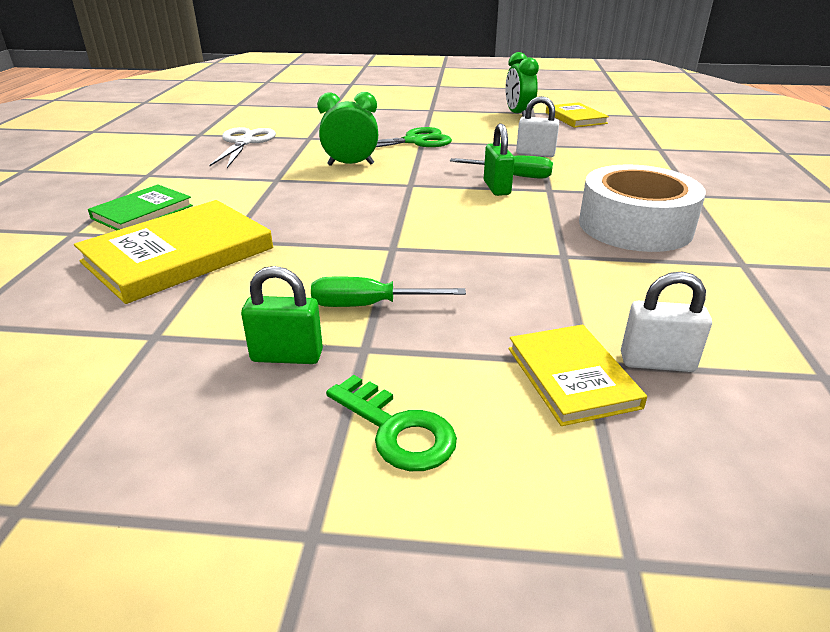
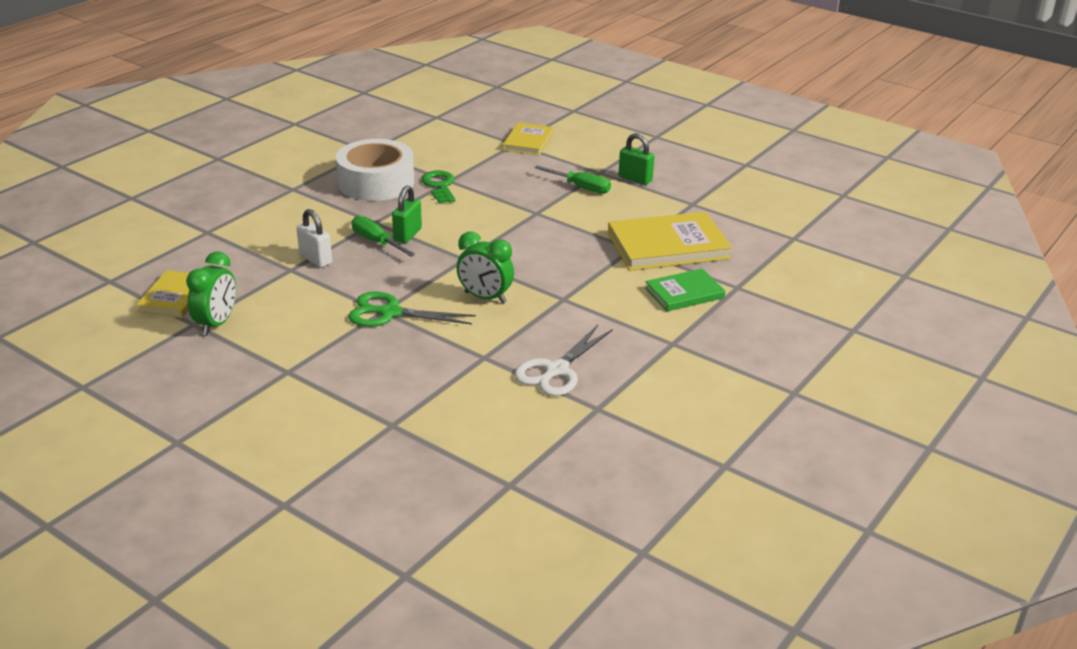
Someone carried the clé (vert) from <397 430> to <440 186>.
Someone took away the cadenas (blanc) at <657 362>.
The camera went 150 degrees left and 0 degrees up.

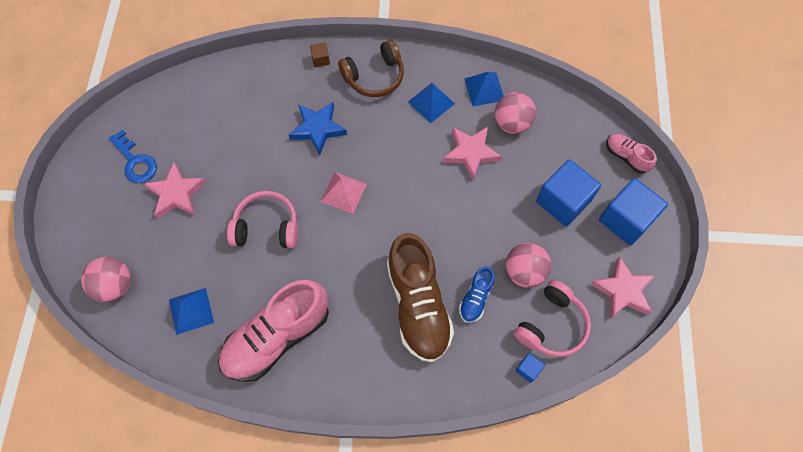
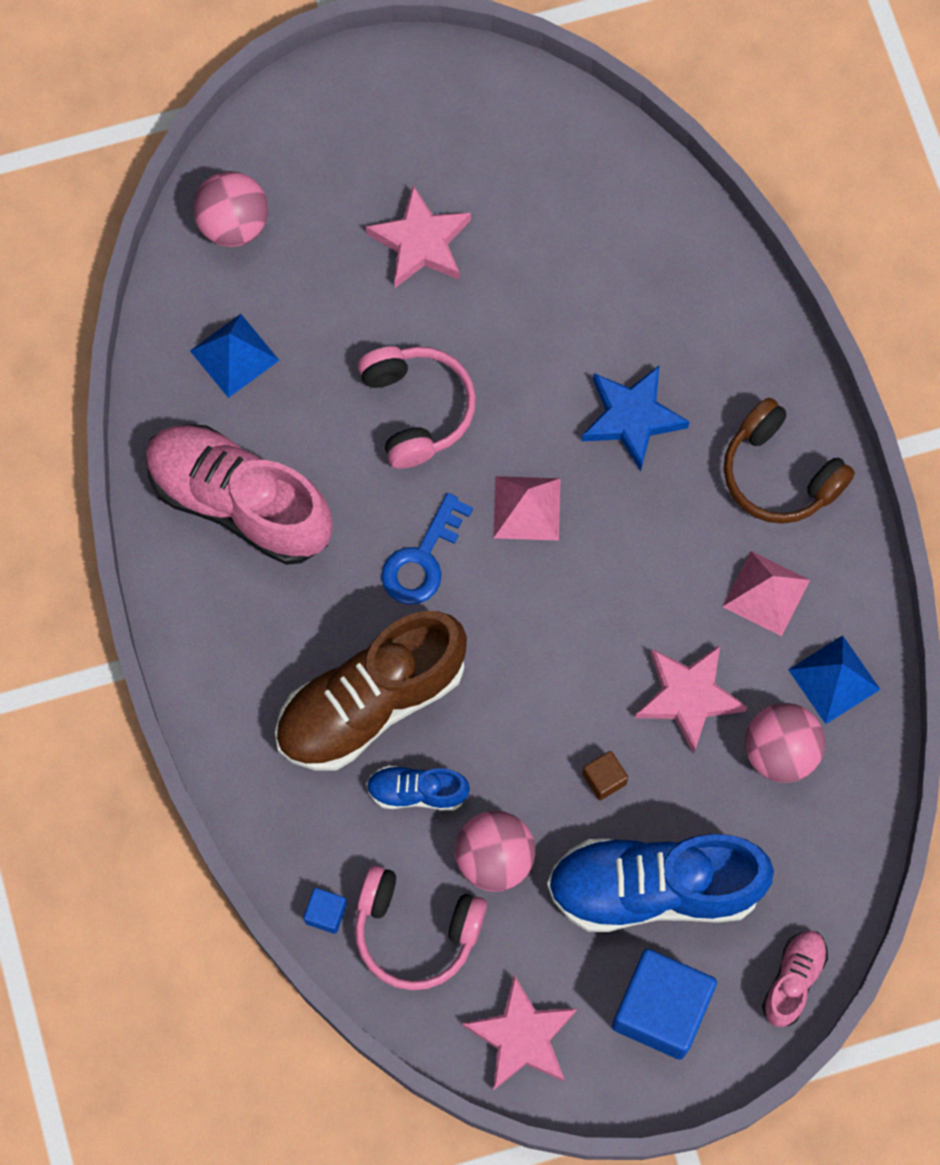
Someone carried the clé (bleu) from <135 161> to <422 559>.
Someone swapped the cube (bleu) at <563 201> for the chaussure (bleu) at <654 888>.
Someone carried the cube (marron) from <320 59> to <604 779>.
Someone repainted the pyramide (bleu) at <431 102>, which became the pyramide (rose) at <766 593>.
The camera went 70 degrees right and 5 degrees up.

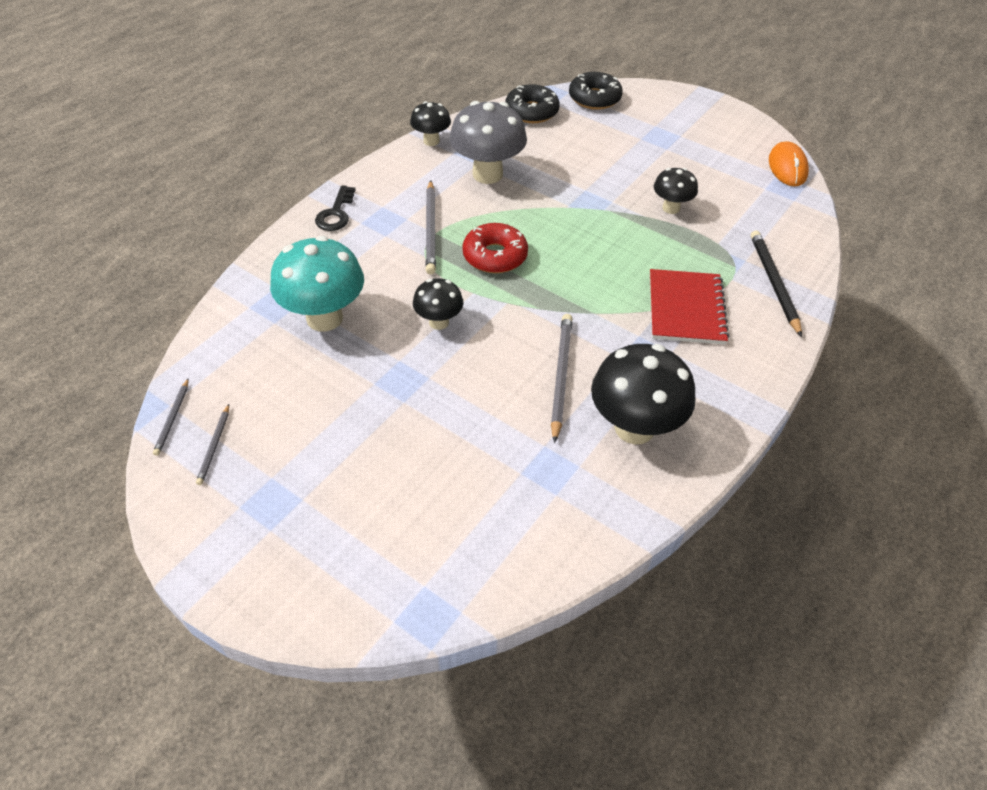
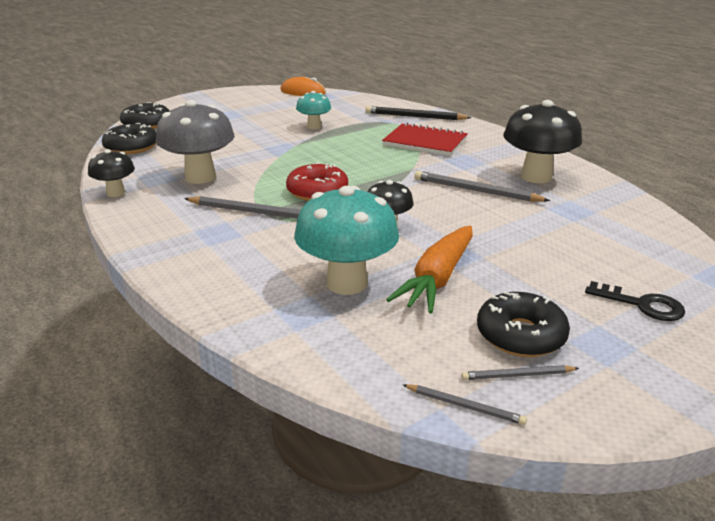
Someone repainted the champignon (noir) at <671 208>, which became the champignon (turquoise) at <314 127>.
Someone put down the carotte (orange) at <438 279>.
Someone rotated the crayon (gris) at <214 446> by 150 degrees clockwise.
Someone put down the beignet (noir) at <520 335>.
Someone carried the clé (noir) from <336 213> to <642 305>.
The camera went 70 degrees left and 20 degrees down.

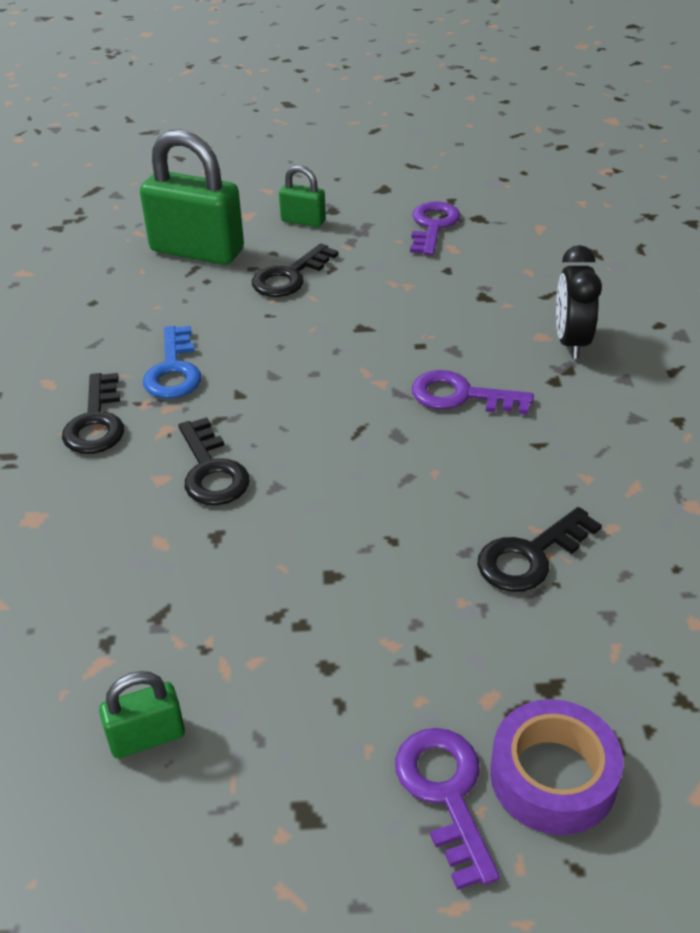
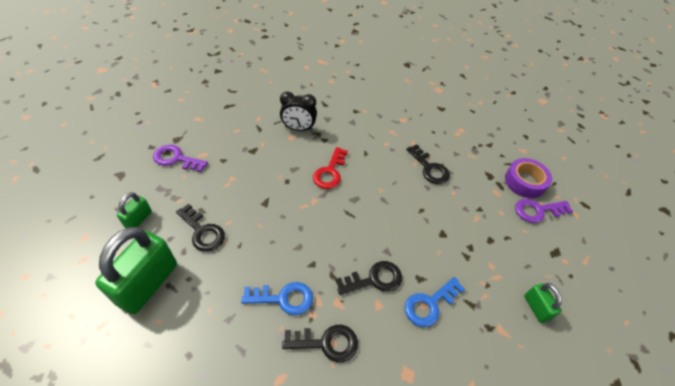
Someone repainted the clé (violet) at <461 396>, which became the clé (rouge) at <330 172>.
Someone put down the clé (bleu) at <430 304>.
The camera went 90 degrees left and 10 degrees up.

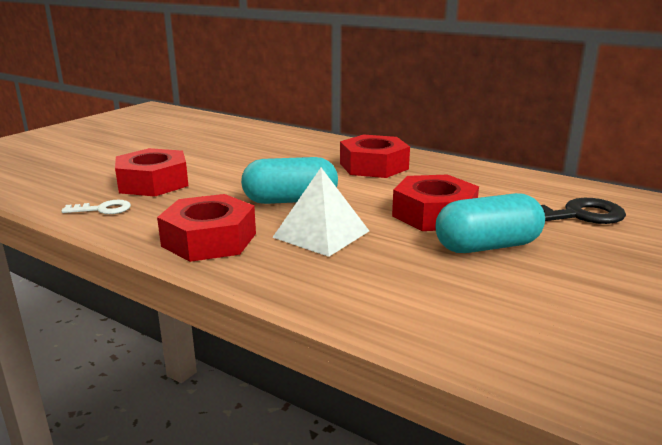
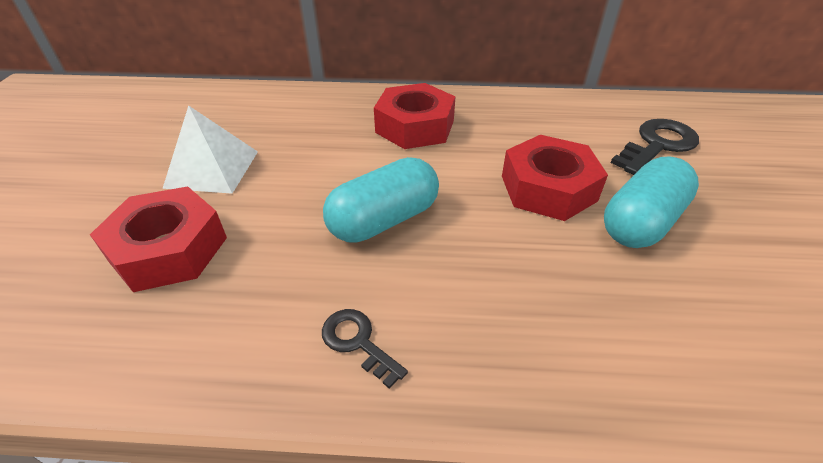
Someone carried the pyramide (blanc) from <321 234> to <212 169>.
Someone swapped the écrou (rouge) at <209 240> for the clé (noir) at <358 342>.
Someone took away the clé (blanc) at <103 209>.
The camera went 30 degrees left and 20 degrees up.

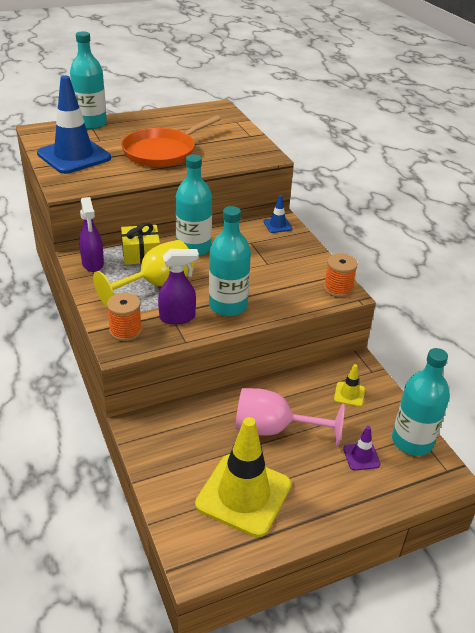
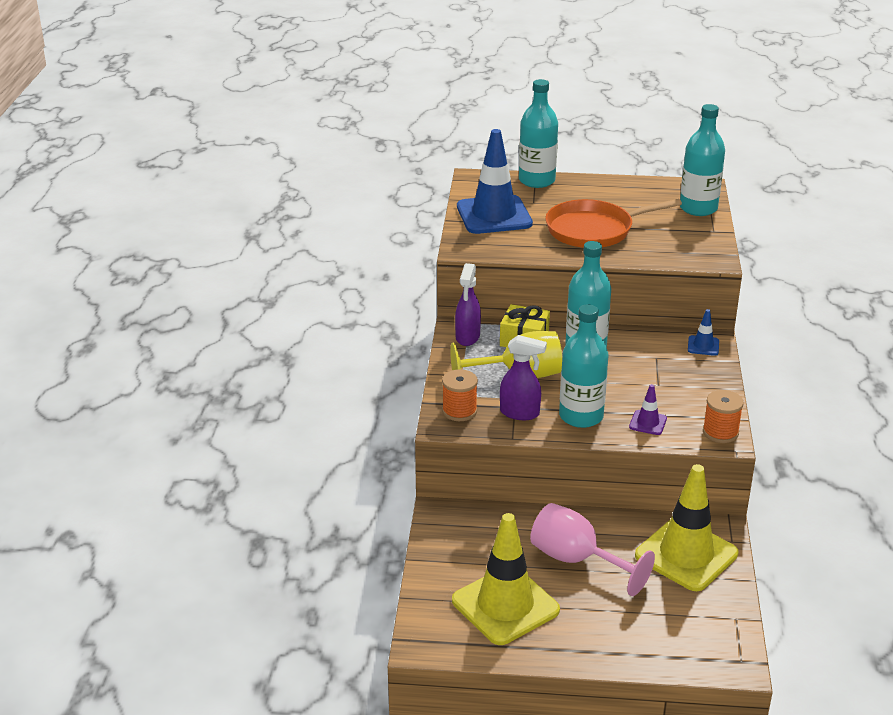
Someone carried the cône de chantier (violet) from <361 456> to <648 423>.
Someone scaled the cône de chantier (jaune) at <349 394> by 2.33.
Someone carried the bouteille (turquoise) from <412 441> to <698 208>.
The camera went 30 degrees right and 5 degrees down.

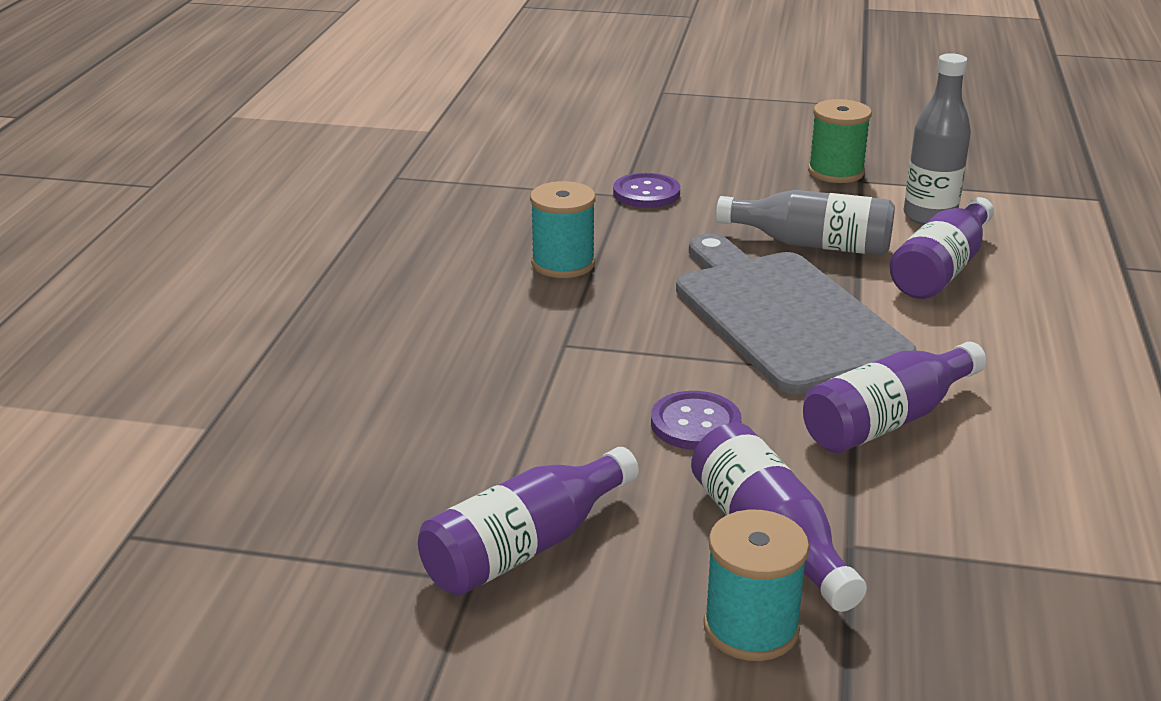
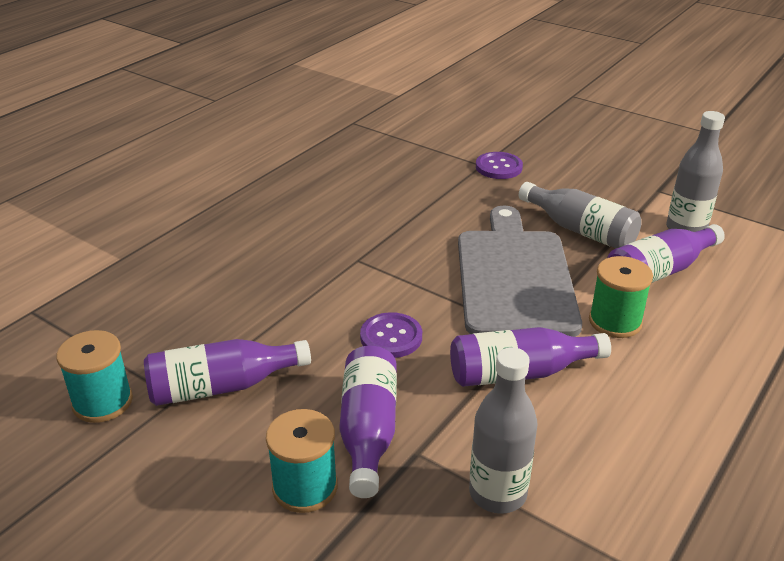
Someone carried the bobine (turquoise) from <563 263> to <102 402>.
Someone put down the bouteille (gris) at <497 493>.
Someone carried the bobine (vert) from <836 172> to <615 321>.
The camera went 25 degrees right and 5 degrees up.

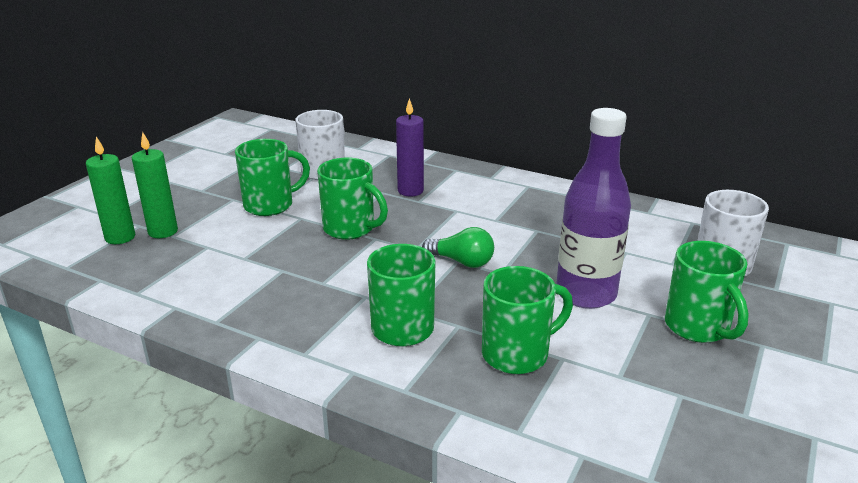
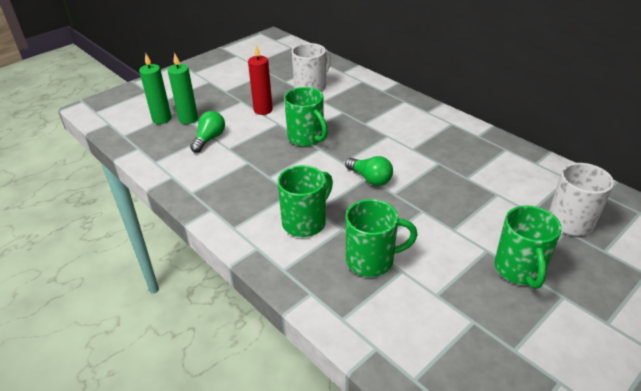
Someone put down the ampoule (vert) at <209 139>.
Someone swapped the tasse (vert) at <270 205> for the bougie (rouge) at <263 110>.
Someone took away the bougie (violet) at <410 191>.
Someone took away the bouteille (violet) at <586 294>.
The camera went 20 degrees right and 10 degrees up.

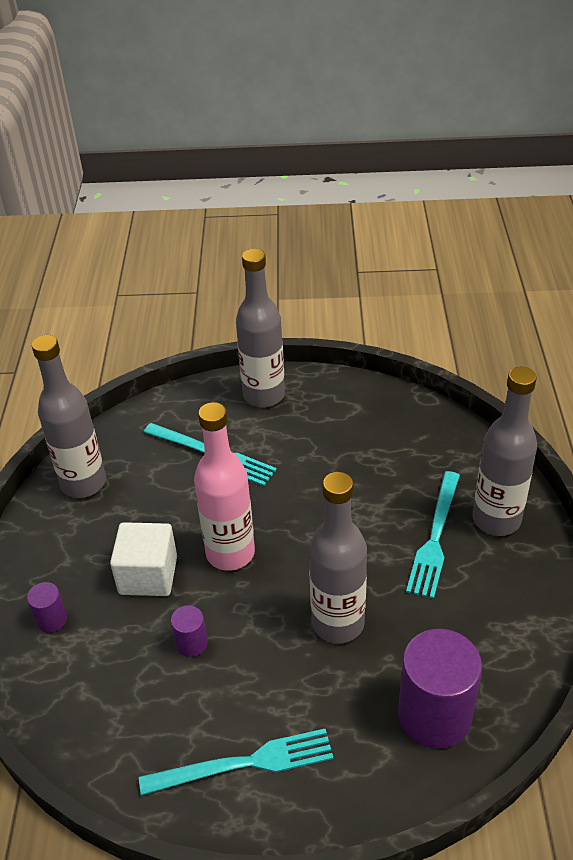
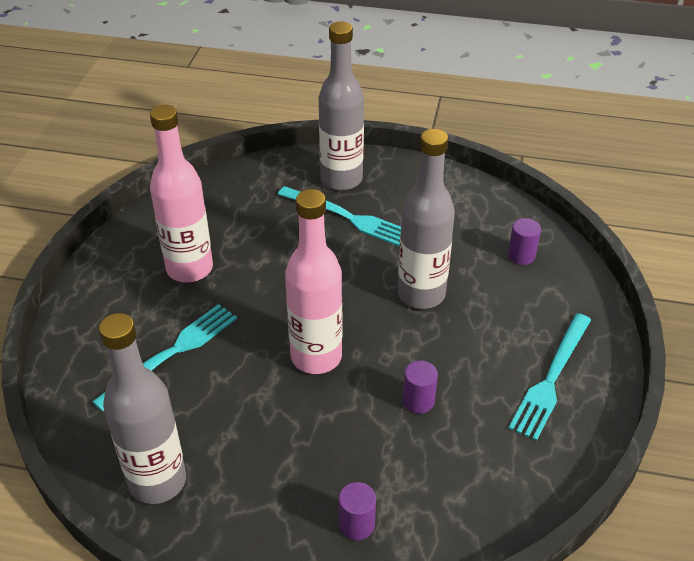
Someone put down the bouteille (rose) at <189 269>.
Someone scaled the cylindre (violet) at <434 715> by 0.47.
Someone rotated the fourchette (turquoise) at <244 763> by 150 degrees counterclockwise.
Someone took away the cube (blanc) at <148 575>.
Someone took away the bouteille (gris) at <264 395>.
The camera went 80 degrees left and 0 degrees up.

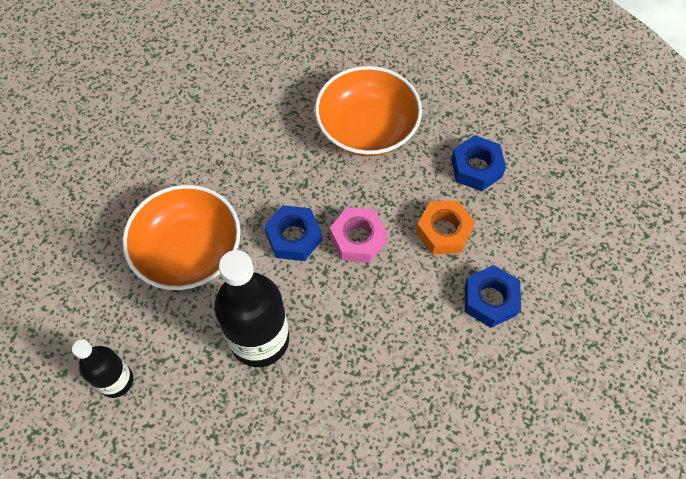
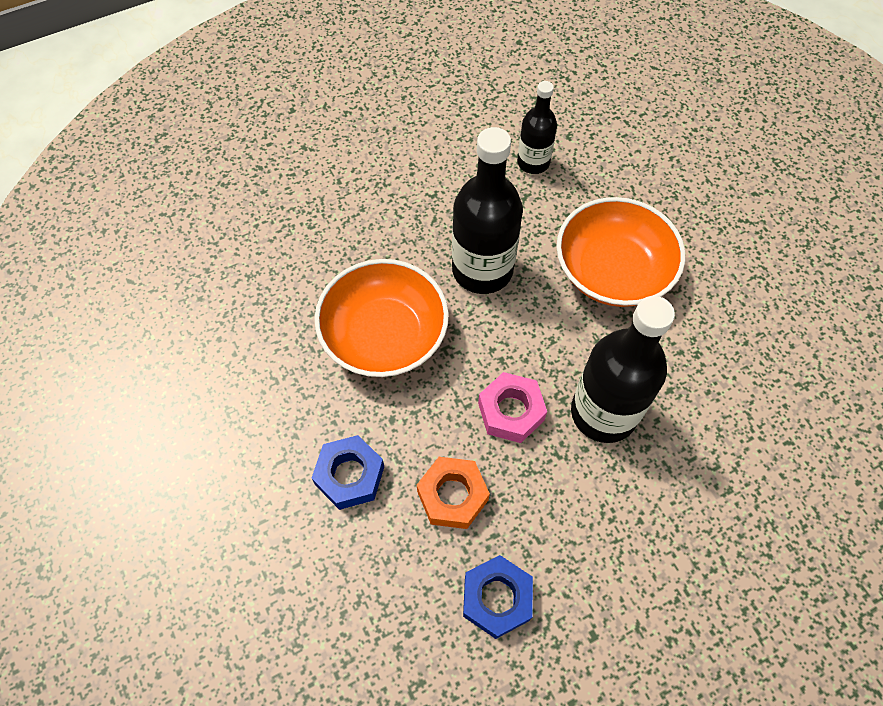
Someone carried the bol (orange) from <367 128> to <384 335>.
Someone put down the bouteille (noir) at <603 413>.
Someone took away the écrou (bleu) at <294 237>.
The camera went 130 degrees right and 0 degrees up.

